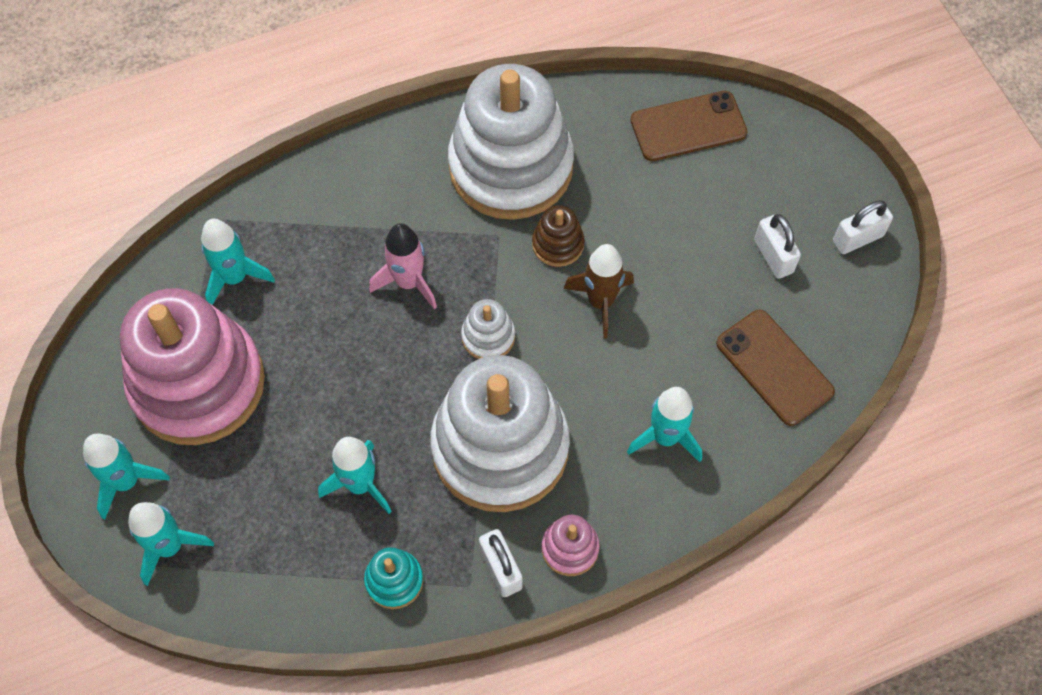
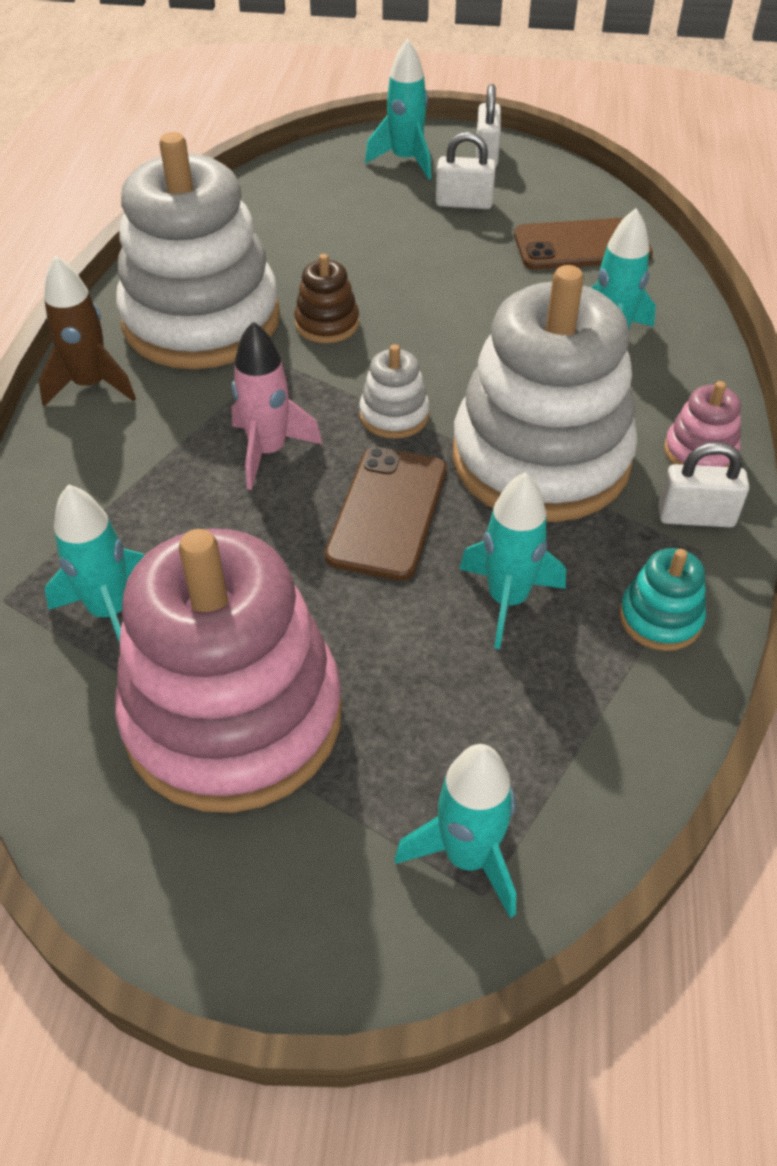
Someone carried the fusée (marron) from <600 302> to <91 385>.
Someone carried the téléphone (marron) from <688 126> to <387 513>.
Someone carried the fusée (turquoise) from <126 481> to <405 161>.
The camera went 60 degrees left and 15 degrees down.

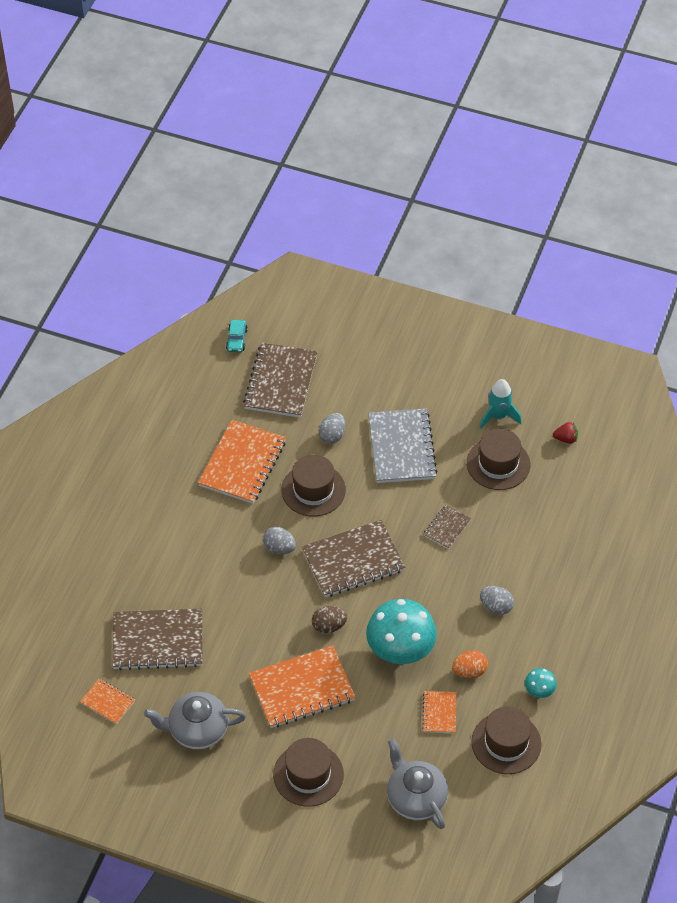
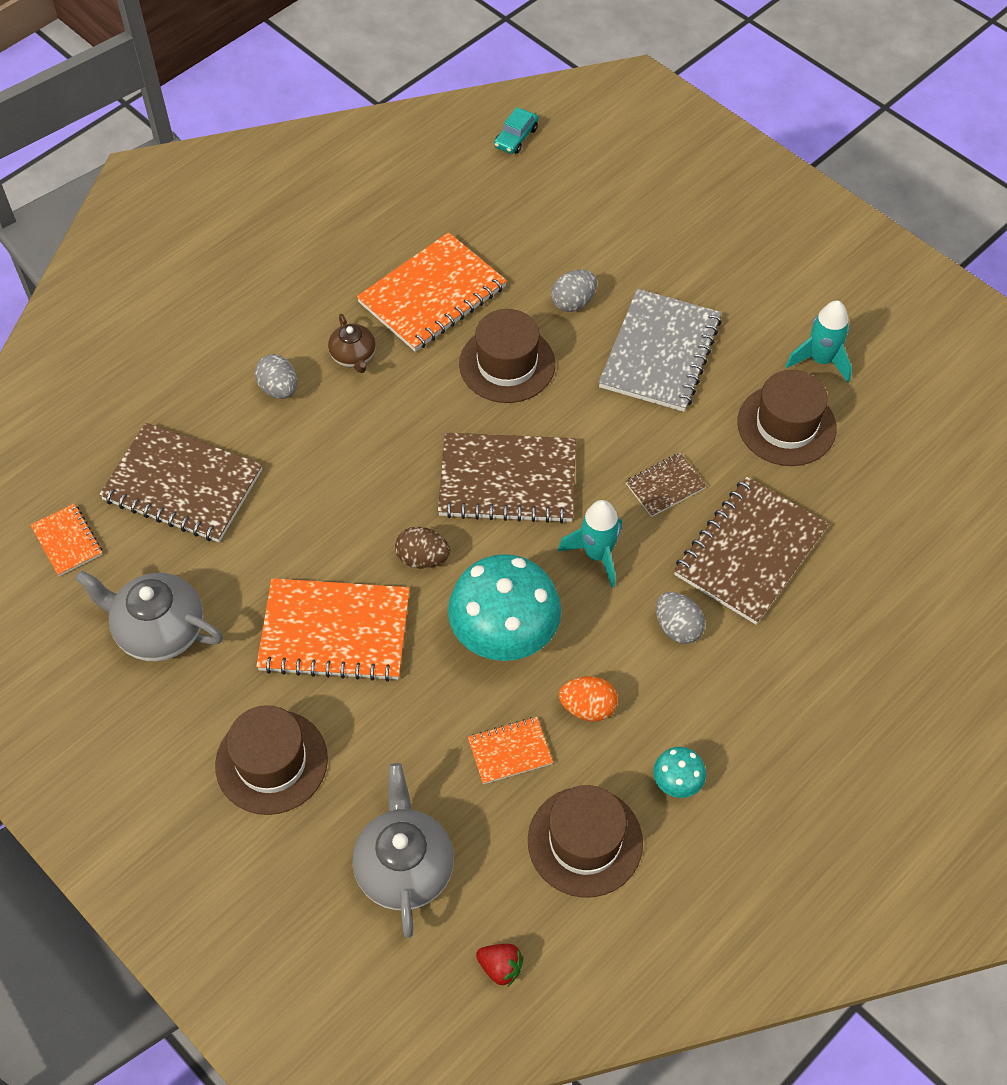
Someone carried the œuf (gris) from <279 548> to <279 388>.
Someone put down the théière (marron) at <353 356>.
Someone rotated the carnet (orange) at <439 713> by 45 degrees clockwise.
Someone carried the fraise (rouge) from <566 439> to <500 967>.
Someone put down the fusée (turquoise) at <597 554>.
Someone carried the carnet (marron) from <281 382> to <750 552>.
The camera went 25 degrees right and 5 degrees up.

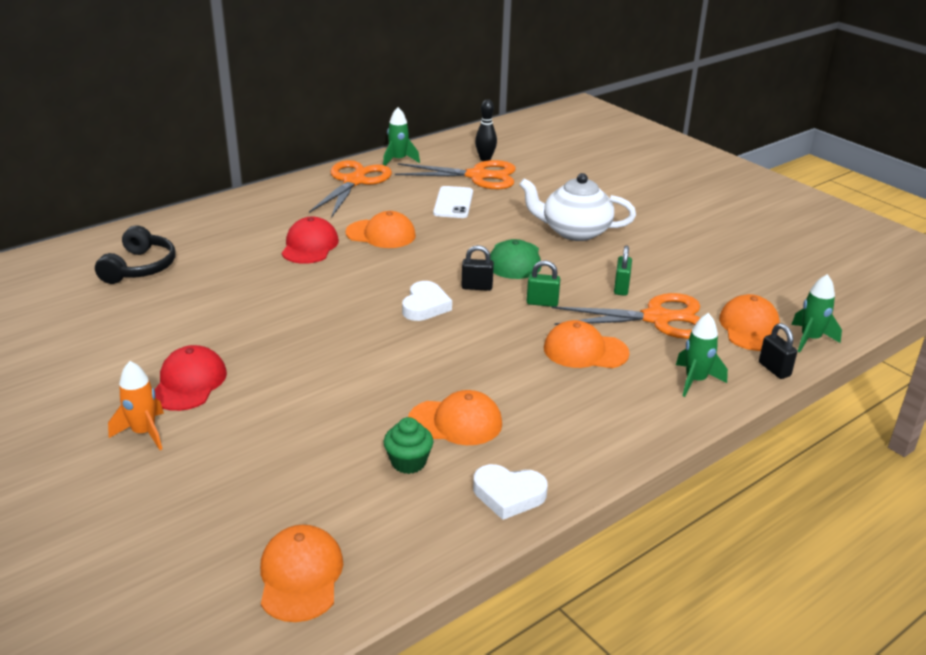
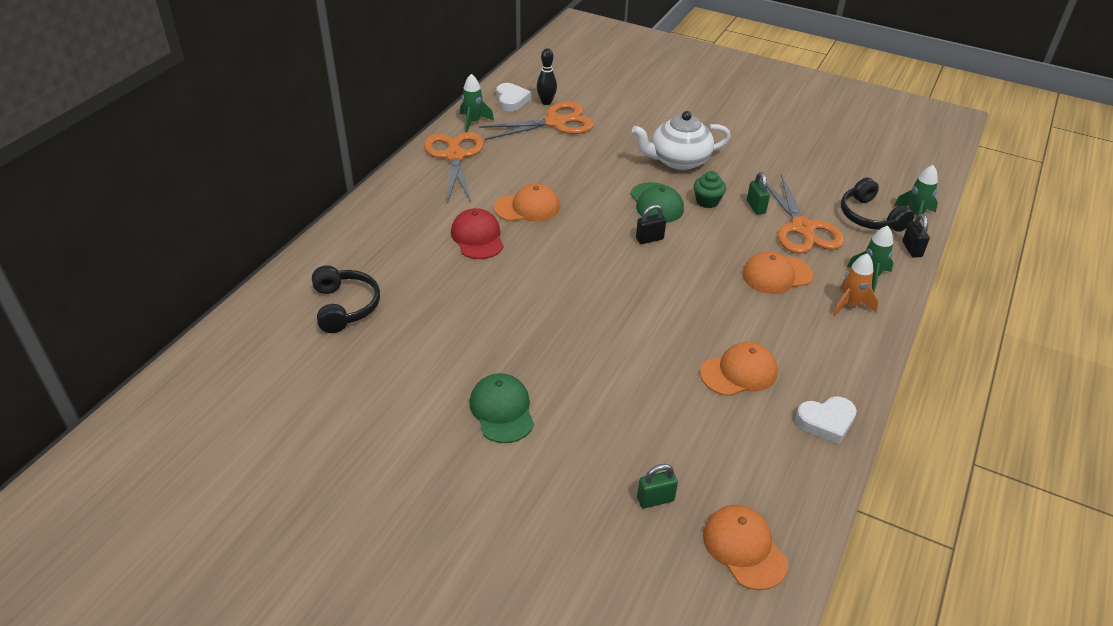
Someone repainted the casquette (rouge) at <189 383>, which became the casquette (vert) at <502 410>.
Someone carried the cœur (blanc) from <425 306> to <511 100>.
Someone carried the cadenas (vert) from <542 303> to <655 499>.
Someone carried the muffin (vert) from <408 462> to <707 201>.
Someone rotated the ciseaux (orange) at <657 318> by 105 degrees clockwise.
Someone carried the fusée (orange) from <144 433> to <850 305>.
Someone swapped the casquette (orange) at <750 328> for the casque audio (noir) at <870 217>.
Someone rotated the cadenas (noir) at <774 369> by 45 degrees clockwise.
Someone took away the téléphone (blanc) at <453 203>.
The camera went 25 degrees left and 10 degrees up.

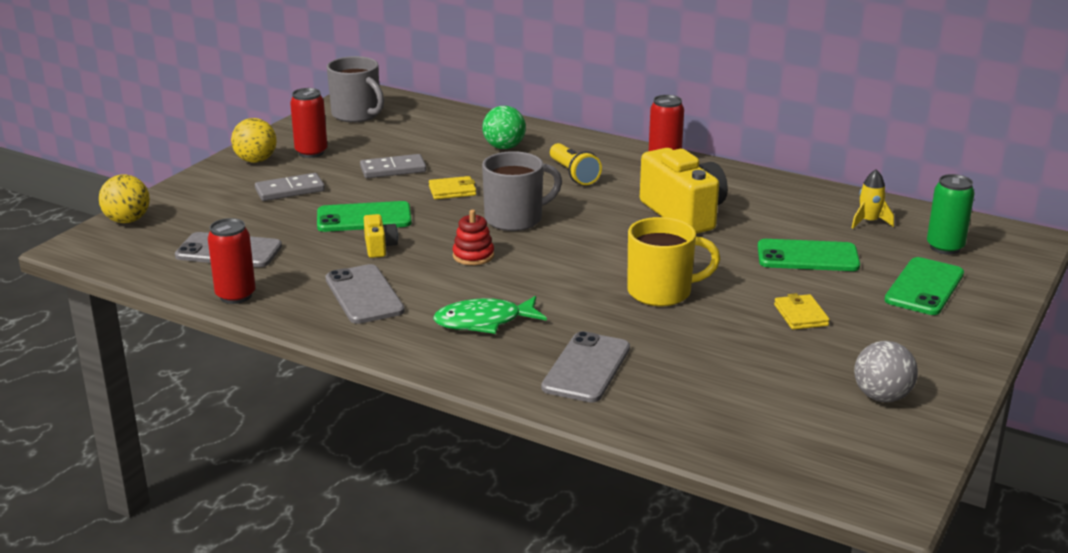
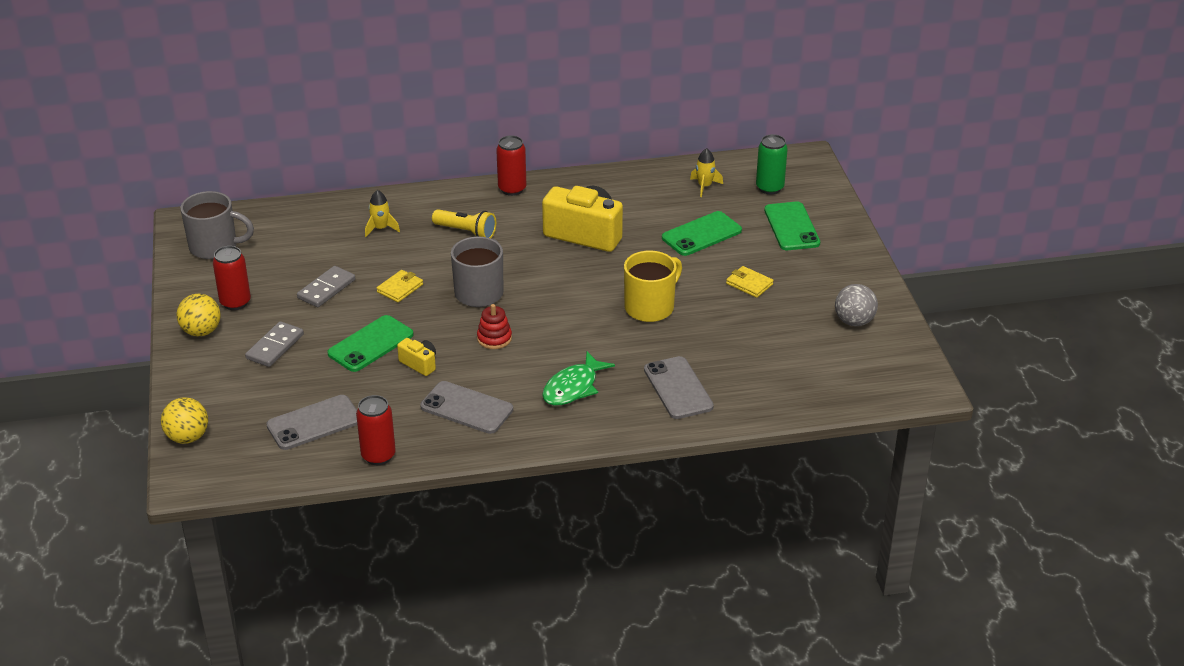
Someone swapped the balle (vert) at <504 147> for the fusée (jaune) at <381 228>.
The camera went 40 degrees left and 10 degrees up.

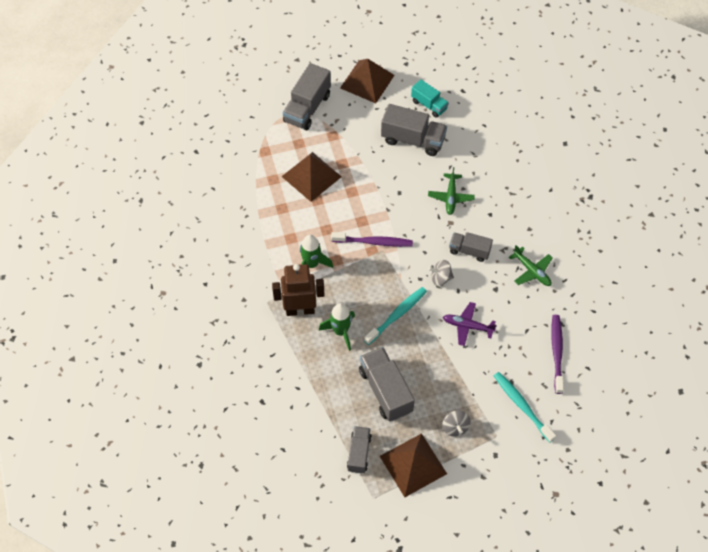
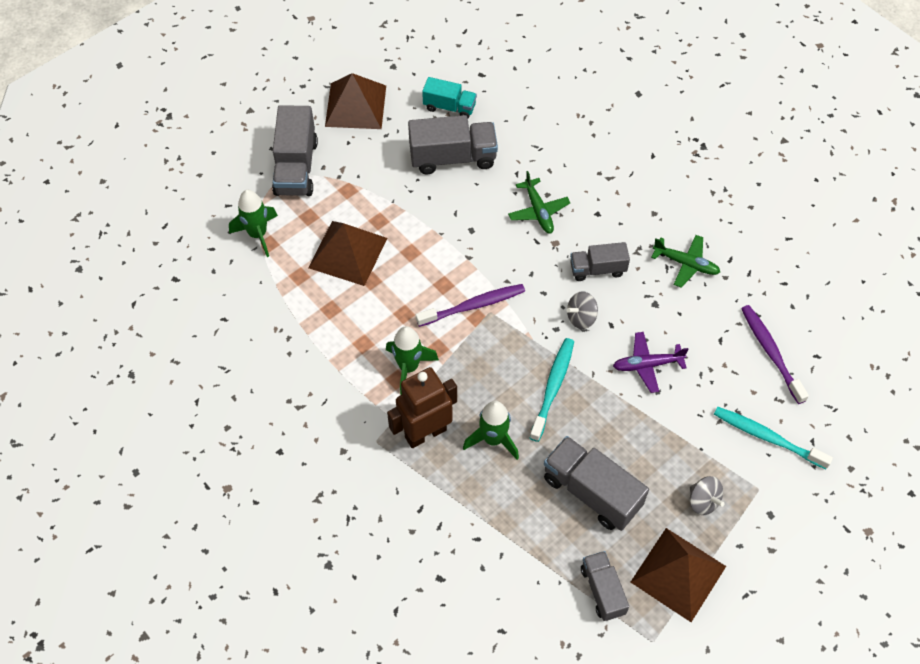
Someone put down the fusée (vert) at <258 234>.
The camera went 25 degrees left and 0 degrees up.

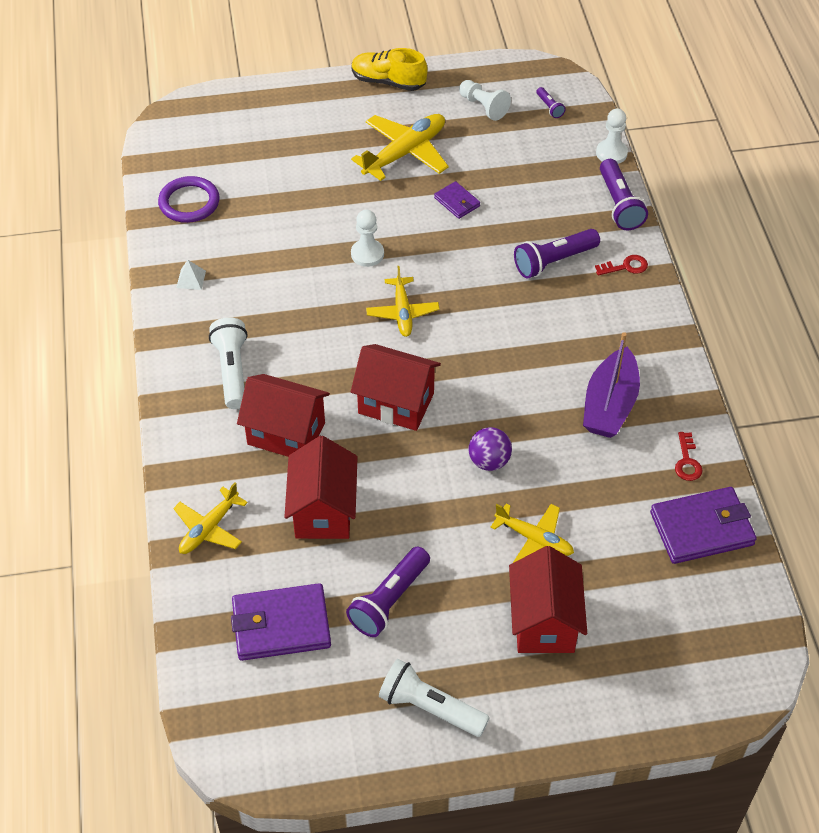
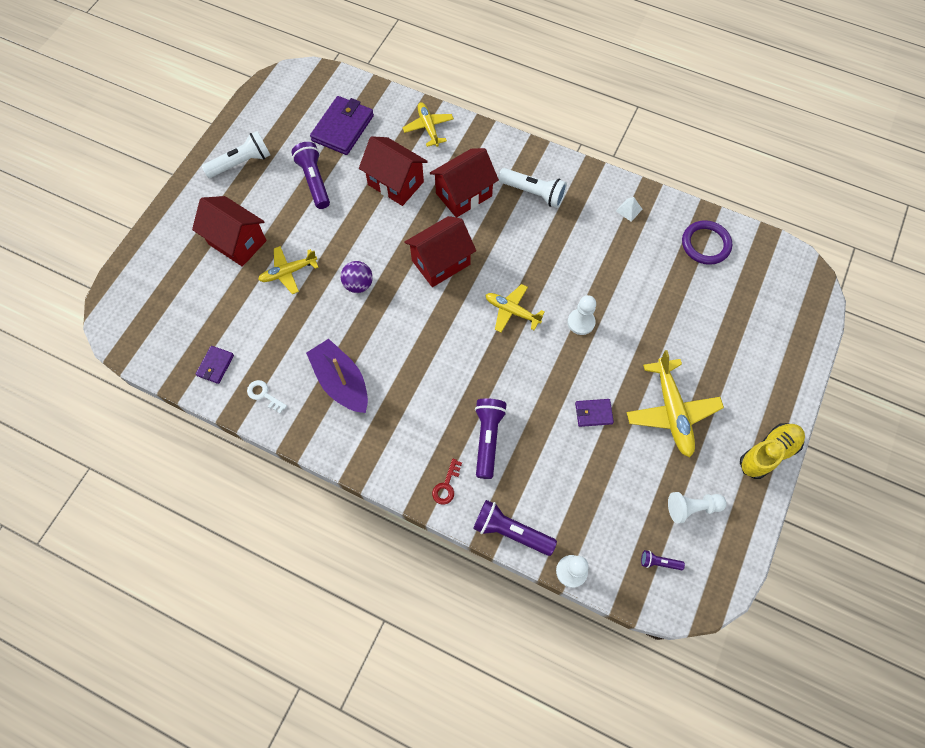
Someone scaled the portefeuille (violet) at <701 528> by 0.52.
Someone repainted the clé (rouge) at <687 461>, which became the clé (blanc) at <264 395>.
The camera went 125 degrees right and 15 degrees up.

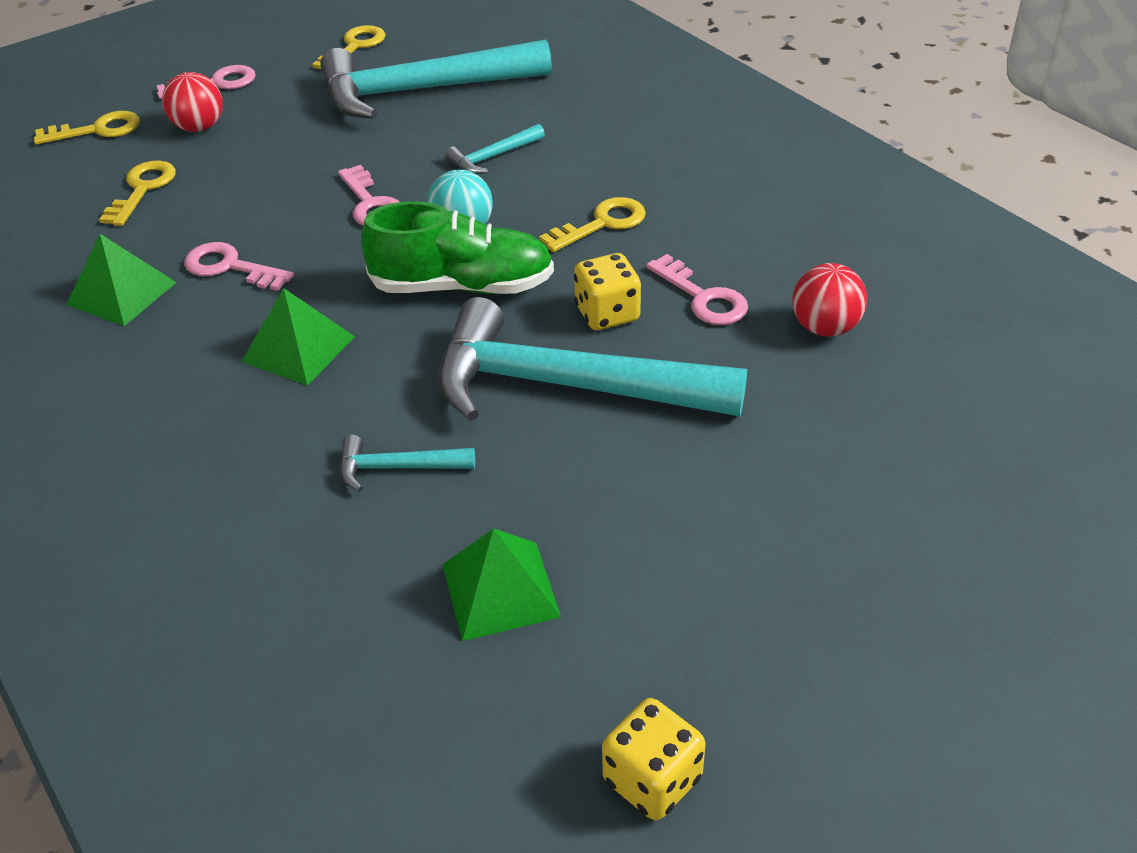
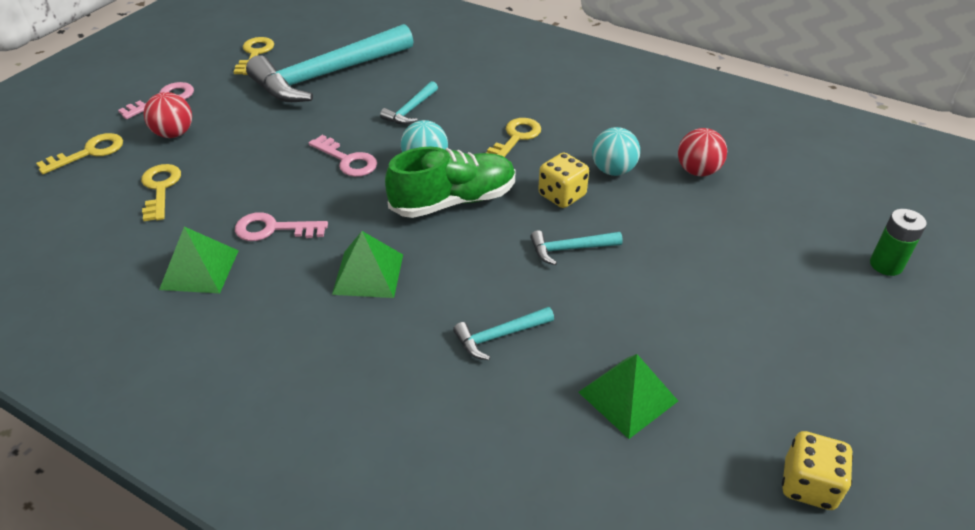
Someone scaled the marteau (turquoise) at <565 385> by 0.42.
Someone swapped the clé (rose) at <703 297> for the balle (turquoise) at <613 170>.
Someone put down the pile (vert) at <886 265>.
The camera went 25 degrees left and 0 degrees up.

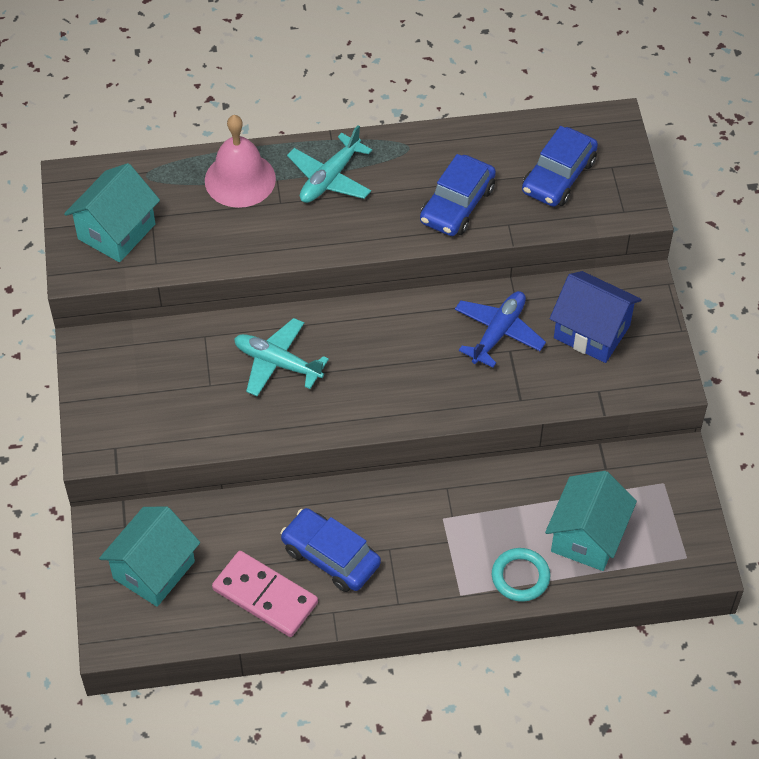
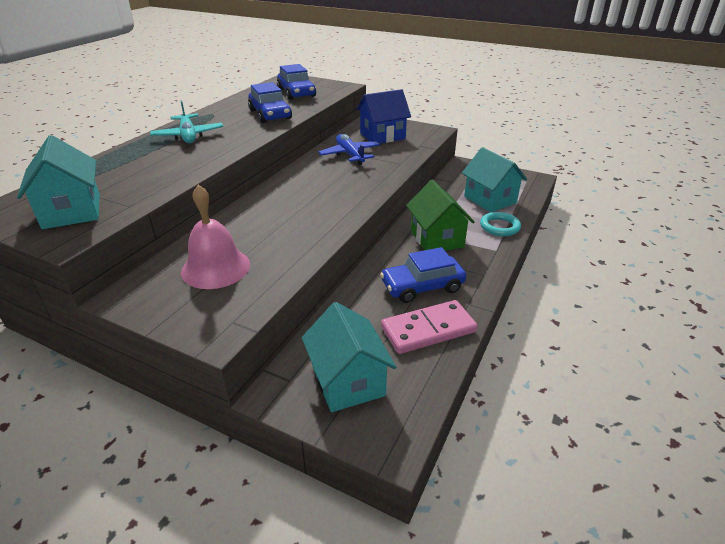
Someone carried the cloche (rose) from <240 179> to <216 268>.
Someone put down the maison (vert) at <437 239>.
Someone took away the avion (turquoise) at <277 363>.
The camera went 55 degrees left and 20 degrees down.

